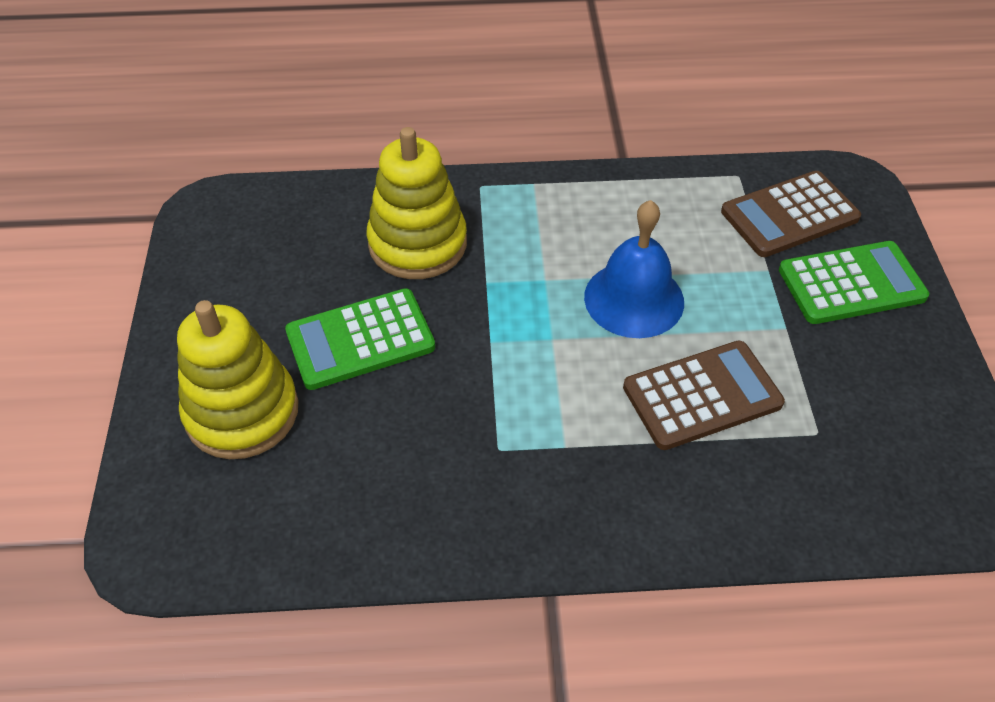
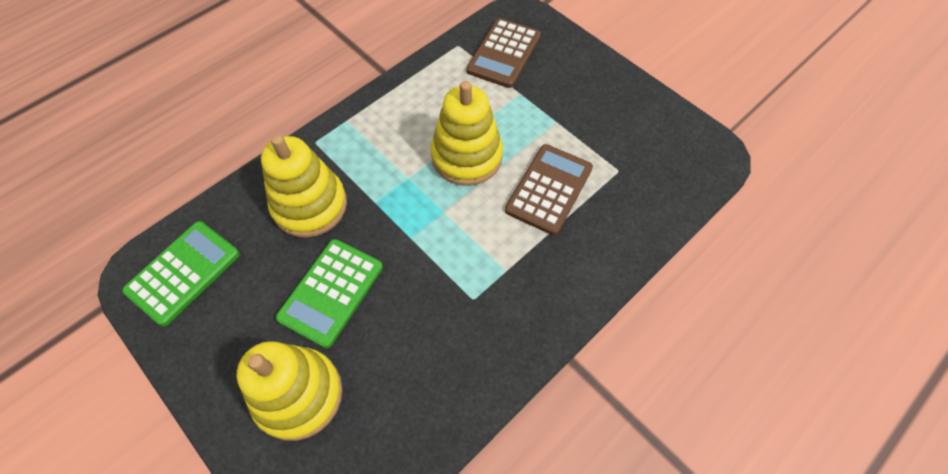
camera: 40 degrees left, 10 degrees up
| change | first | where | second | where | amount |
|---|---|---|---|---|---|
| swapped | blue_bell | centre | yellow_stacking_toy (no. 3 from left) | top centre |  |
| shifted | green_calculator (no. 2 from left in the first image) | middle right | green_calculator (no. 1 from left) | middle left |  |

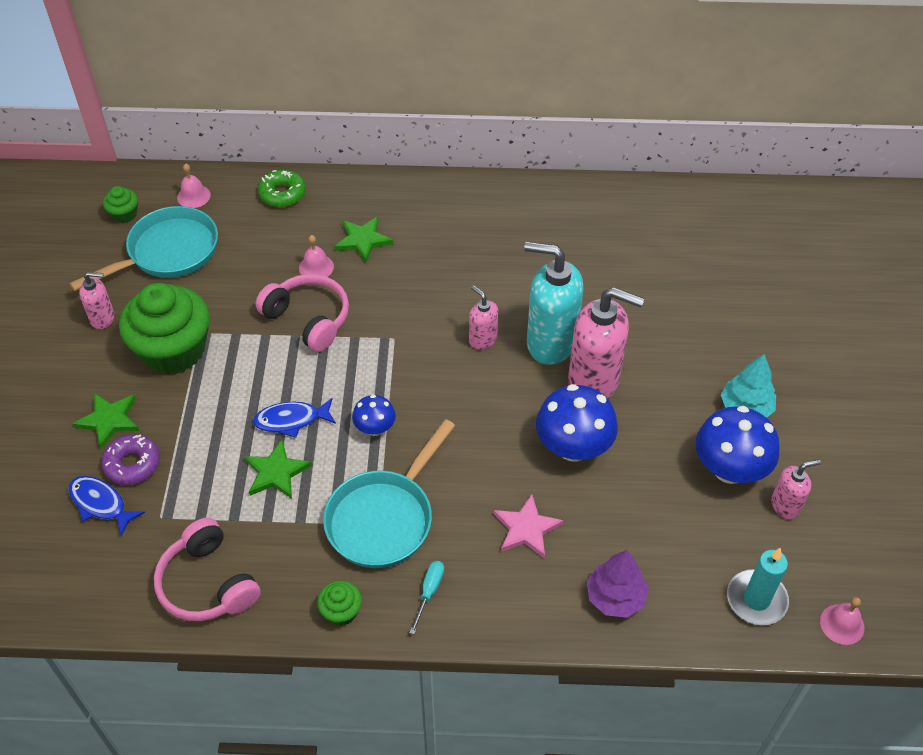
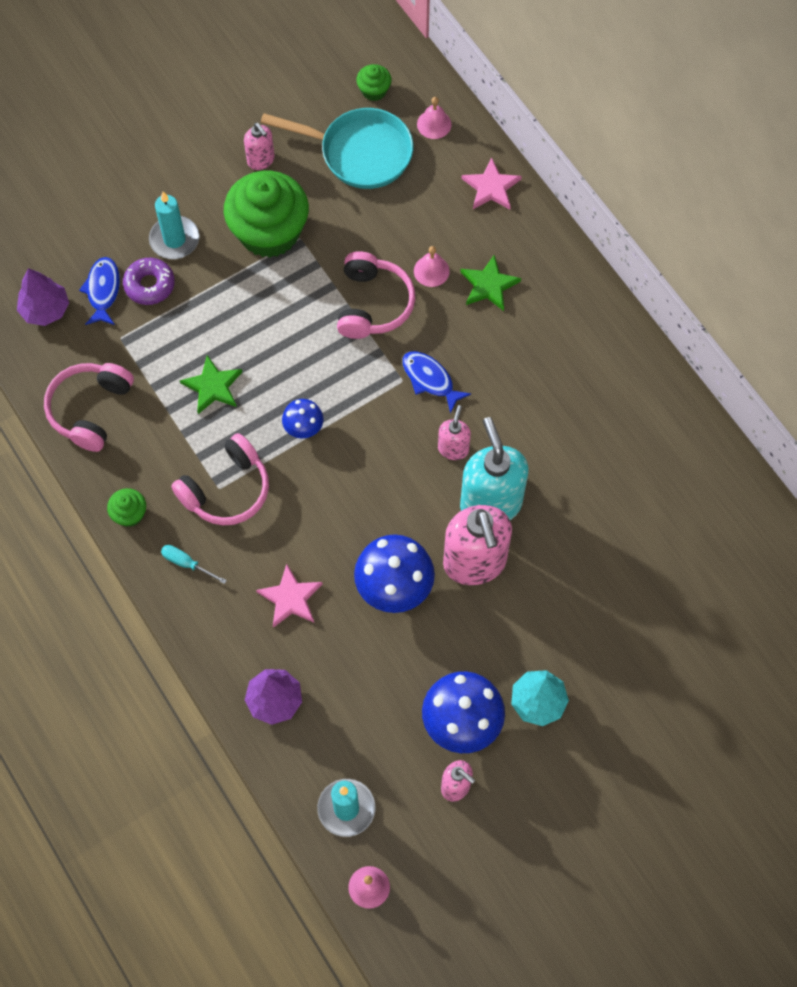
camera: 55 degrees right, 15 degrees up
| change | first | where | second | where | amount |
|---|---|---|---|---|---|
| swapped | green_donut | top left | pink_star (no. 2 from left) | top centre |  |
| swapped | green_star (no. 1 from left) | middle left | turquoise_candle (no. 1 from left) | top left |  |
| shifted | blue_fish (no. 2 from left) | middle left |  | centre |  |
| swapped | turquoise_pan (no. 2 from left) | centre | pink_headphones (no. 2 from left) | middle left |  |
| rotated | turquoise_screwdriver | bottom centre |  | middle left | 135 degrees counterclockwise |
| new |  |  | purple_tree (no. 1 from left) | top left |  |

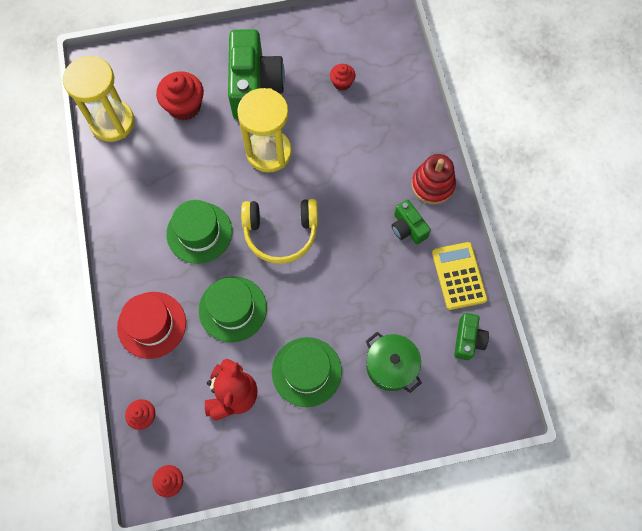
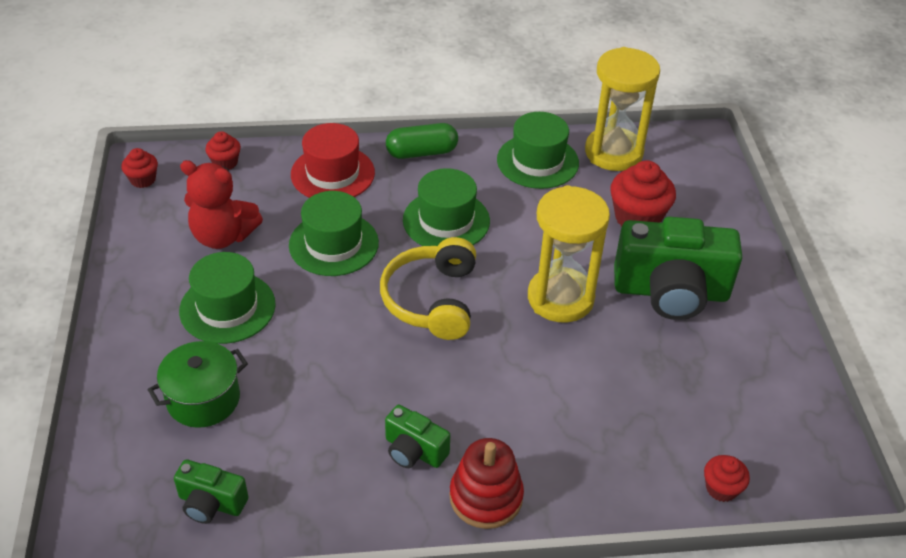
camera: 95 degrees right, 25 degrees down
| change | first | where | second | where | amount |
|---|---|---|---|---|---|
| shifted | red_cupcake (no. 4 from left) | top centre |  | bottom right |  |
| rotated | green_camera (no. 2 from left) | centre |  | bottom centre | 120 degrees counterclockwise |
| gone | yellow_calculator | middle right |  |  |  |
| new |  |  | green_hat (no. 4 from left) | top centre |  |
| new |  |  | green_capsule | top centre |  |

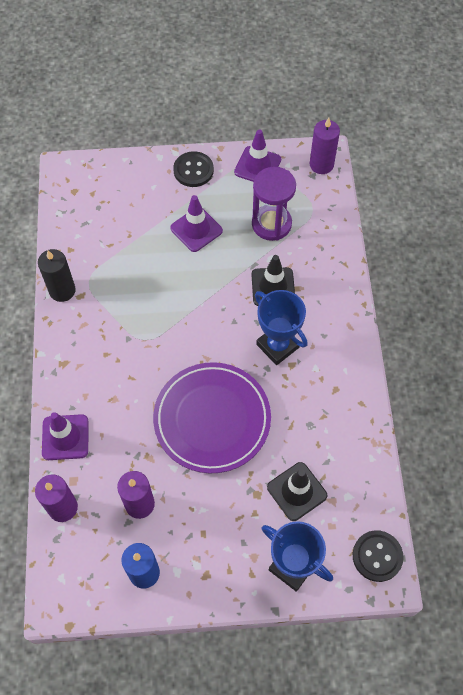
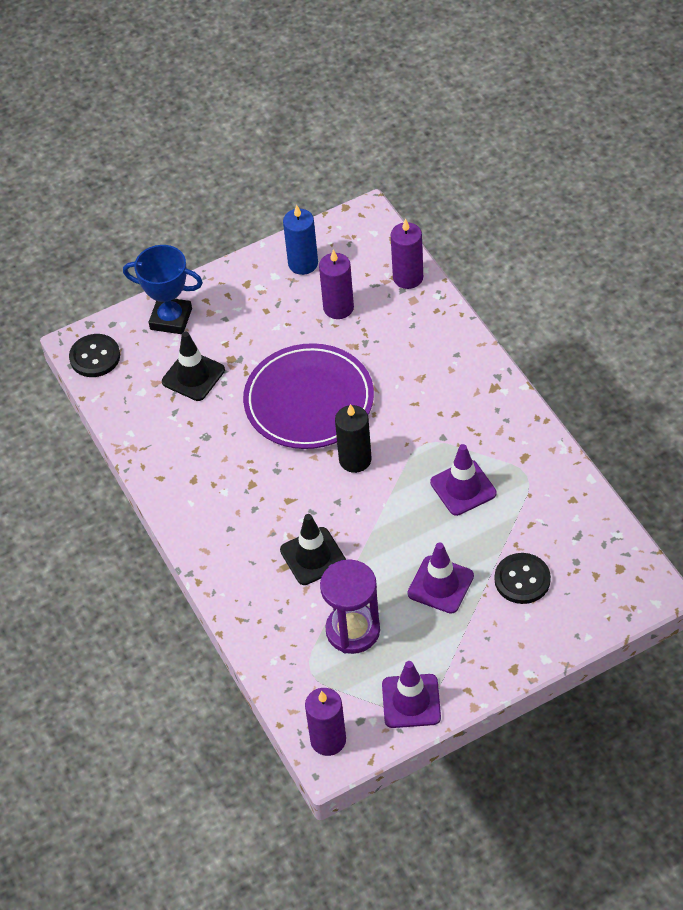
camera: 160 degrees right, 10 degrees down
| change | first | where | second | where | amount |
|---|---|---|---|---|---|
| shifted | black_button (no. 1 from left in the first image) | top centre | black_button (no. 2 from left) | middle right |  |
| shifted | black_candle | middle left |  | centre |  |
| gone | blue_trophy (no. 1 from left) | centre |  |  |  |
| shifted | purple_traffic_cone (no. 1 from left in the first image) | middle left | purple_traffic_cone (no. 3 from left) | middle right |  |

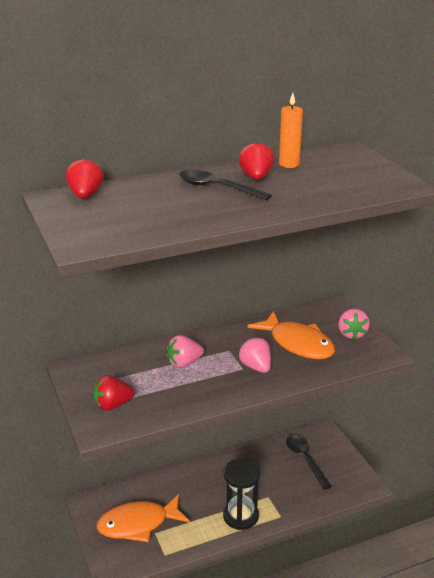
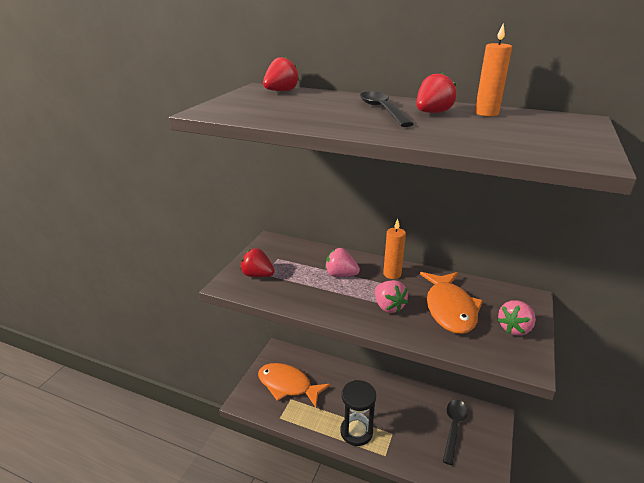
camera: 45 degrees right, 0 degrees up
| change | first | where | second | where | amount |
|---|---|---|---|---|---|
| rotated | pink_strawberry (no. 2 from left) | centre |  | centre | 135 degrees clockwise |
| new |  |  | orange_candle (no. 1 from left) | centre |  |

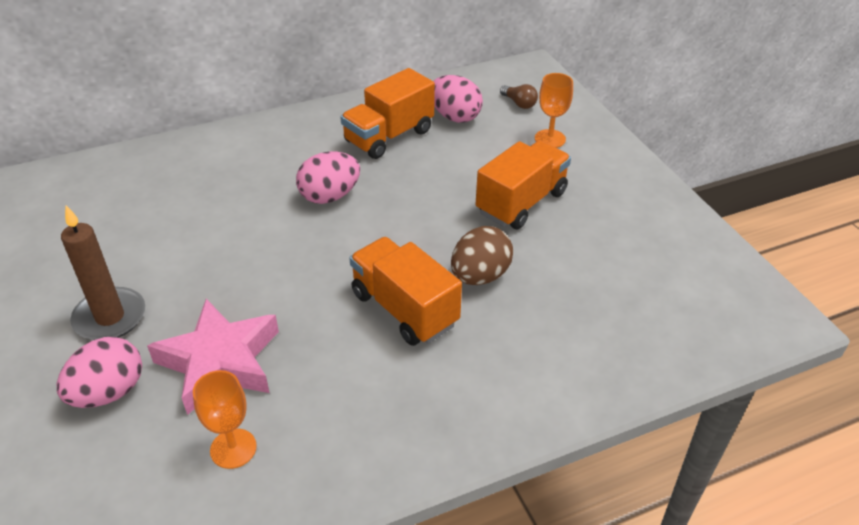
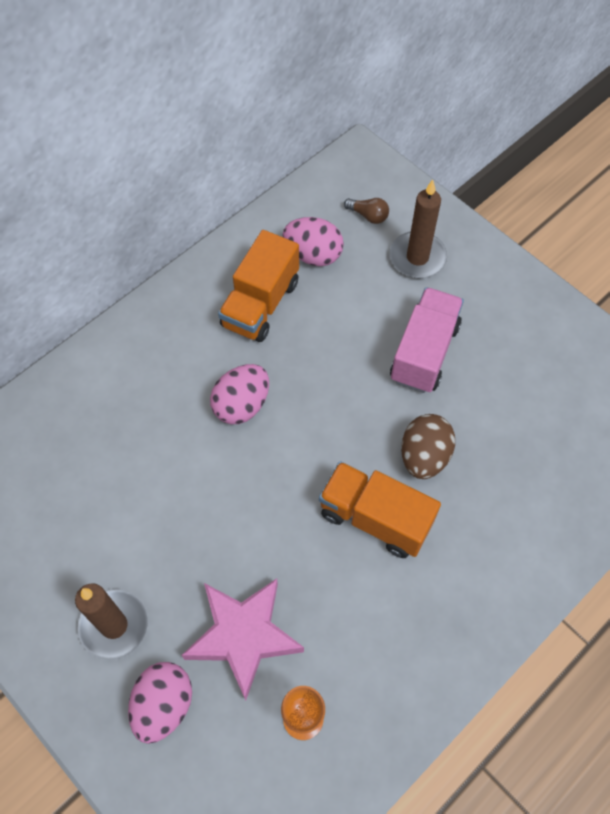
camera: 20 degrees left, 20 degrees up
| change | first | where | second | where | amount |
|---|---|---|---|---|---|
| swapped | orange_goblet (no. 2 from left) | top centre | brown_candle (no. 2 from left) | top right |  |
| repainted | orange_truck (no. 3 from left) | centre | pink_truck | middle right |  |

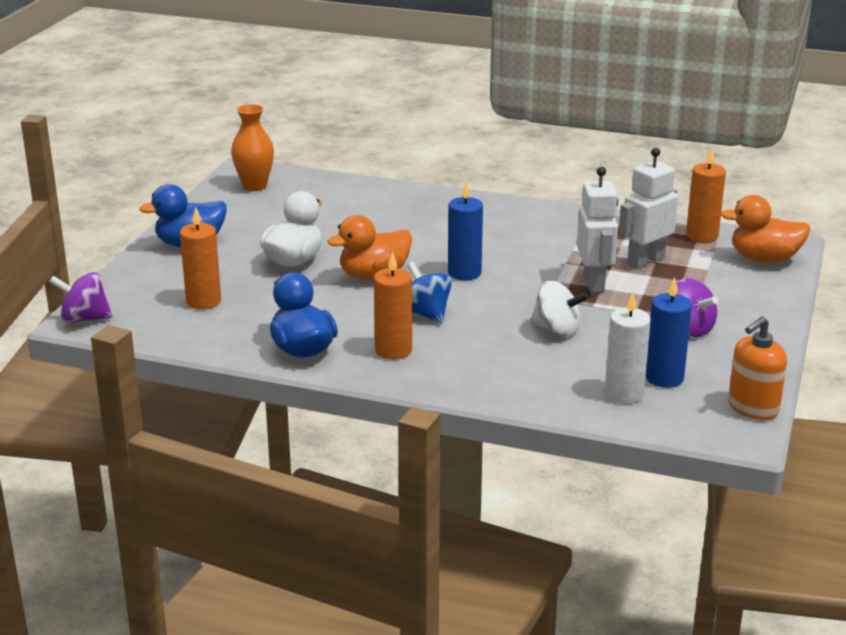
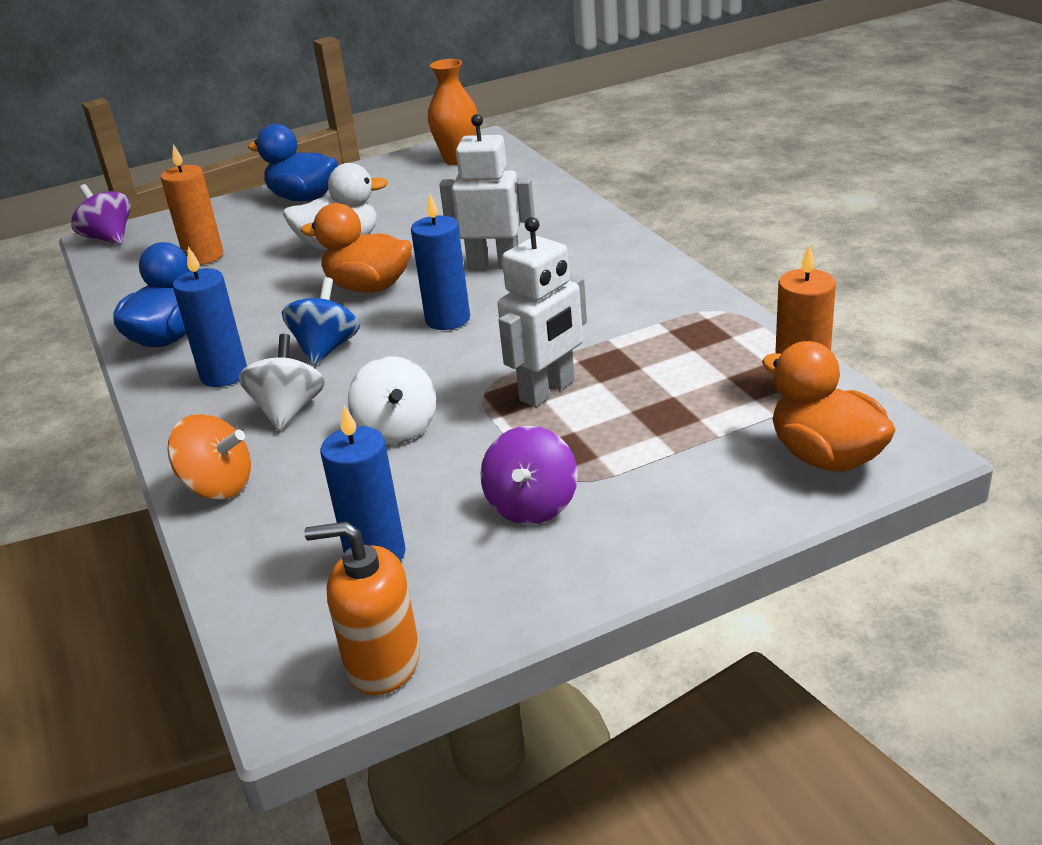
camera: 50 degrees right, 5 degrees up
| change | first | where | second | where | amount |
|---|---|---|---|---|---|
| shifted | white_robot (no. 2 from left in the first image) | top right | white_robot (no. 1 from left) | top centre |  |
| repainted | orange_candle (no. 2 from left) | centre | blue_candle (no. 1 from left) | middle left |  |
| gone | white_candle | middle right |  |  |  |
| new |  |  | white_spinning_top (no. 1 from left) | middle left |  |
| new |  |  | orange_spinning_top | middle left |  |

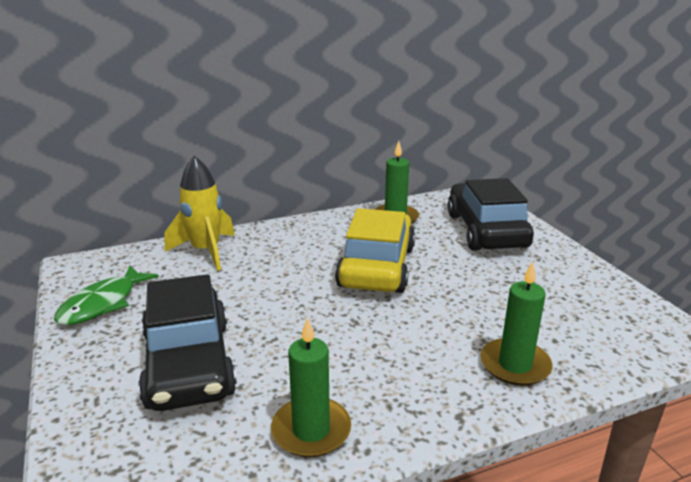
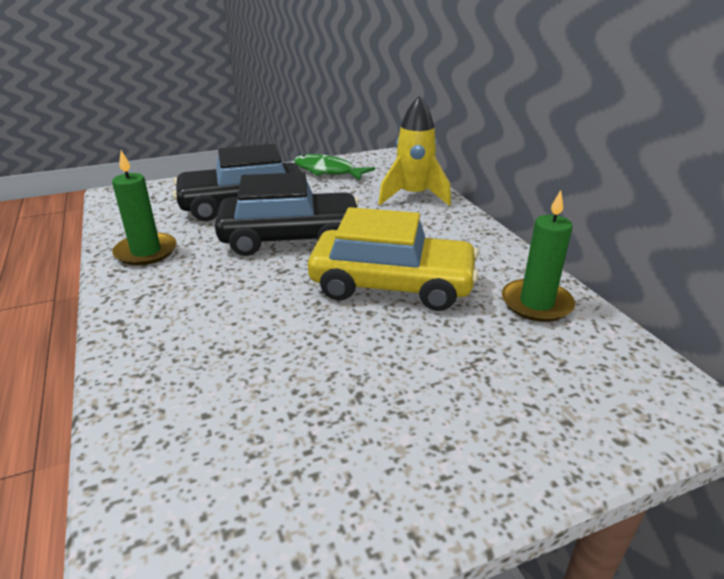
camera: 90 degrees right, 5 degrees up
| change | first | where | second | where | amount |
|---|---|---|---|---|---|
| shifted | black_car (no. 2 from left) | middle right |  | centre |  |
| gone | green_candle (no. 3 from left) | bottom right |  |  |  |

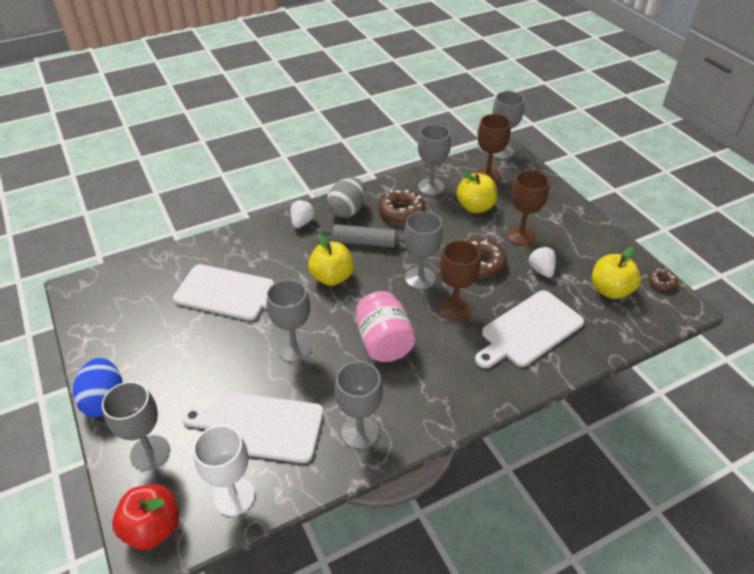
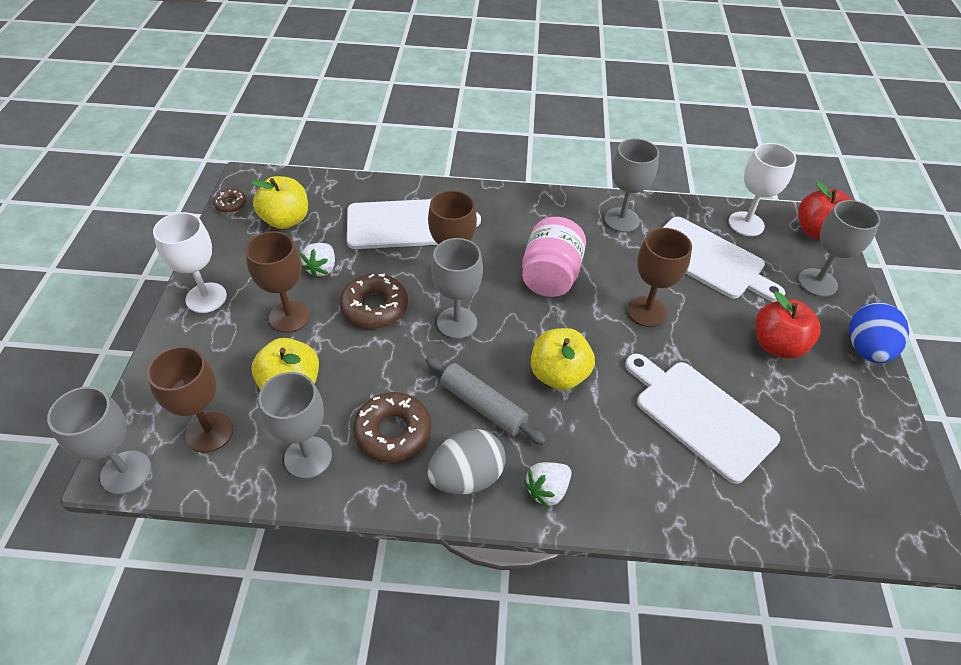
camera: 150 degrees left, 5 degrees up
| change | first | where | second | where | amount |
|---|---|---|---|---|---|
| repainted | grey_goblet (no. 2 from left) | centre | brown_goblet (no. 4 from left) | middle right |  |
| new |  |  | white_goblet (no. 1 from left) | middle left |  |
| new |  |  | red_apple (no. 1 from left) | middle right |  |

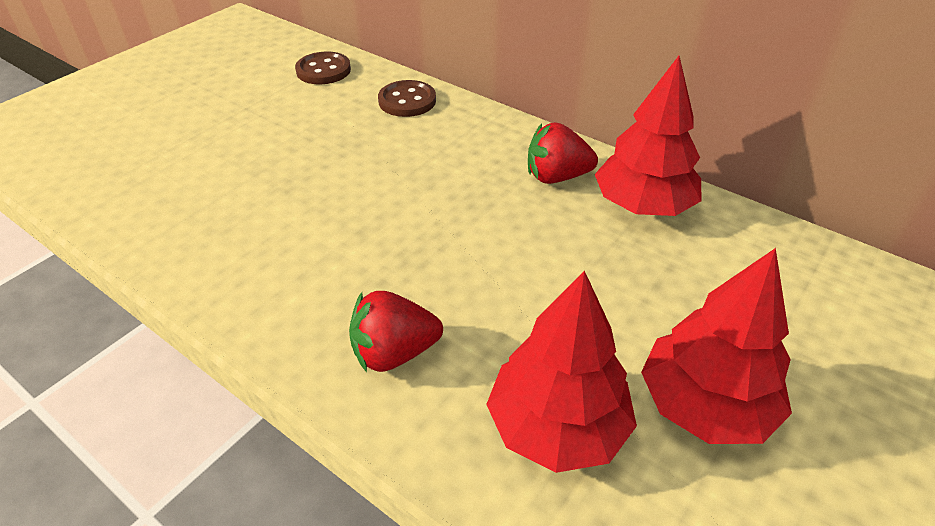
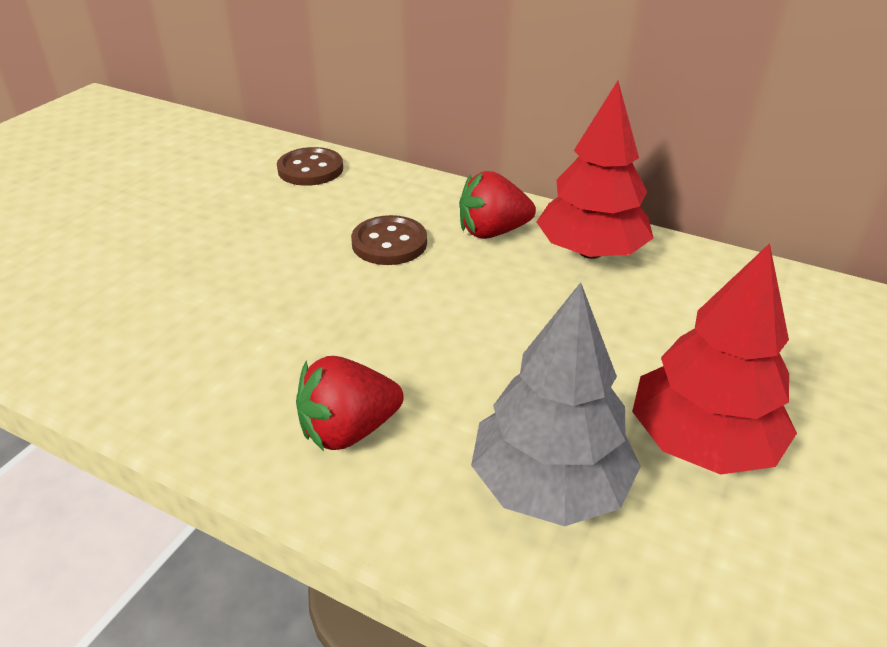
camera: 10 degrees left, 5 degrees down
| change | first | where | second | where | amount |
|---|---|---|---|---|---|
| shifted | brown_button (no. 1 from left in the first image) | top centre | brown_button (no. 2 from left) | centre |  |
| repainted | red_tree (no. 1 from left) | bottom centre | grey_tree | centre |  |

